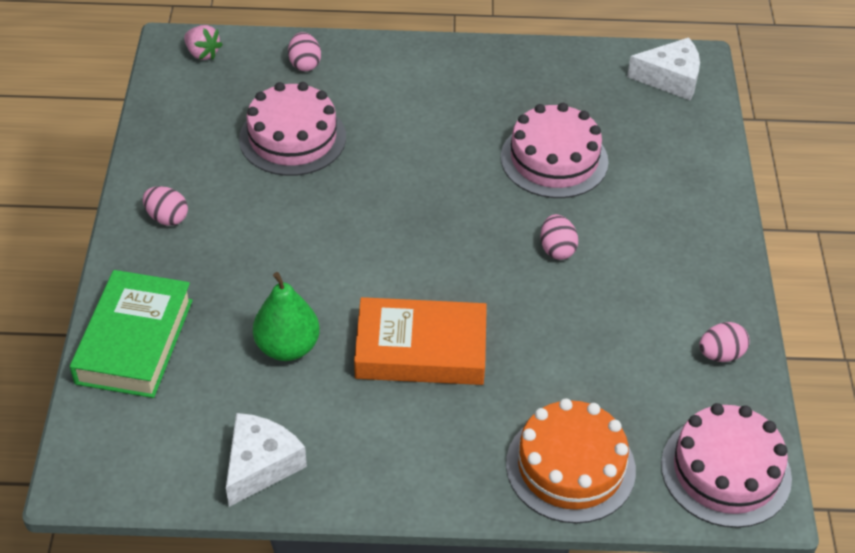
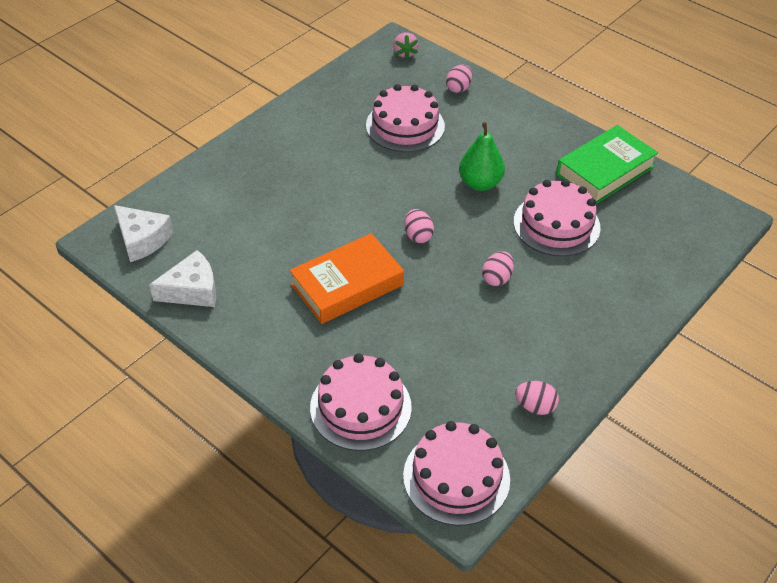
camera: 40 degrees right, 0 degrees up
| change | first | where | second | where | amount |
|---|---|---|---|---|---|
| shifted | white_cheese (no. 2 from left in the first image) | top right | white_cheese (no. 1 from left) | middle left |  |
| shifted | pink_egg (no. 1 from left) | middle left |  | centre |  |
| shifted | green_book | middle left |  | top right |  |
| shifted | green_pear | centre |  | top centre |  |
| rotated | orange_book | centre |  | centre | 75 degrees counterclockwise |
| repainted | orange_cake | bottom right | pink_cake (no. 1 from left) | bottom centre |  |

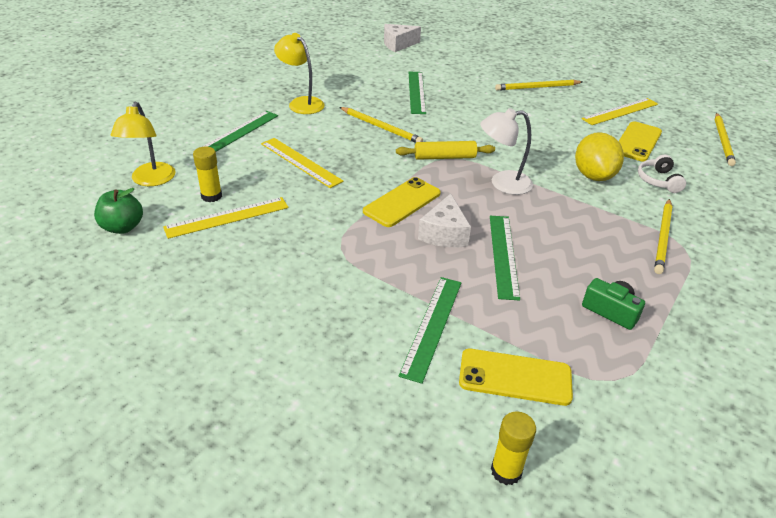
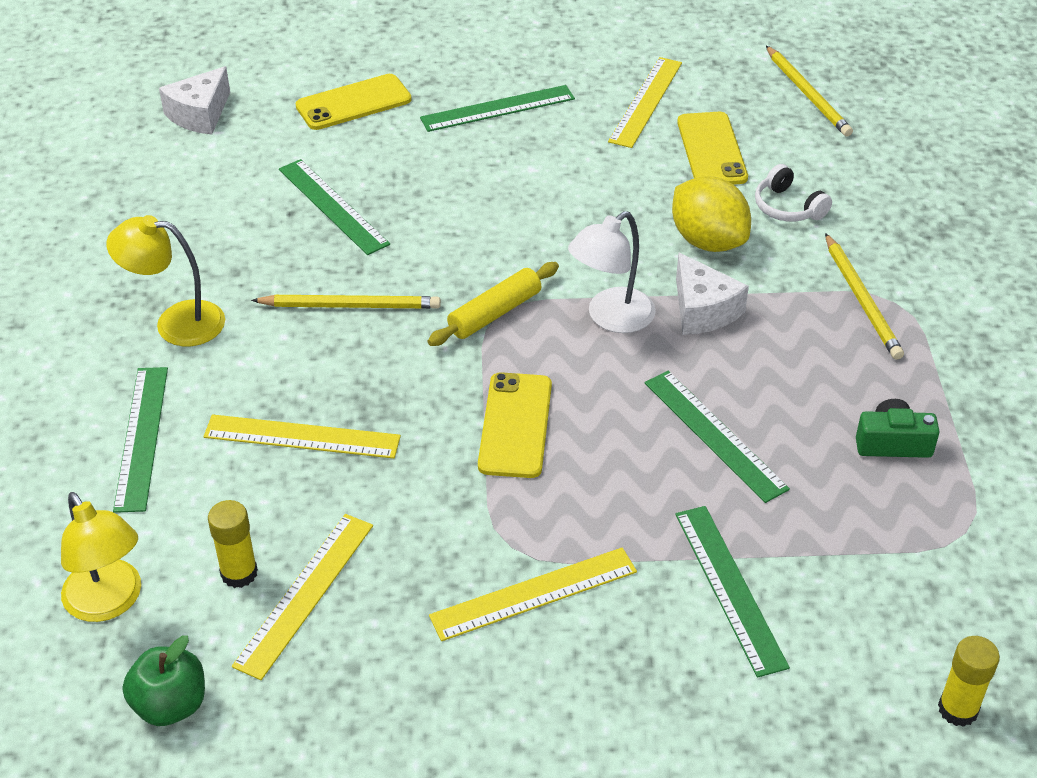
camera: 35 degrees left, 5 degrees up
| change | first | where | second | where | amount |
|---|---|---|---|---|---|
| swapped | yellow_pencil (no. 2 from left) | top right | green_ruler (no. 3 from left) | top centre |  |
| shifted | white_cheese (no. 2 from left) | centre |  | middle right |  |
| shifted | yellow_phone (no. 2 from left in the first image) | bottom centre | yellow_phone (no. 1 from left) | top centre |  |
| new |  |  | yellow_ruler (no. 3 from left) | bottom centre |  |

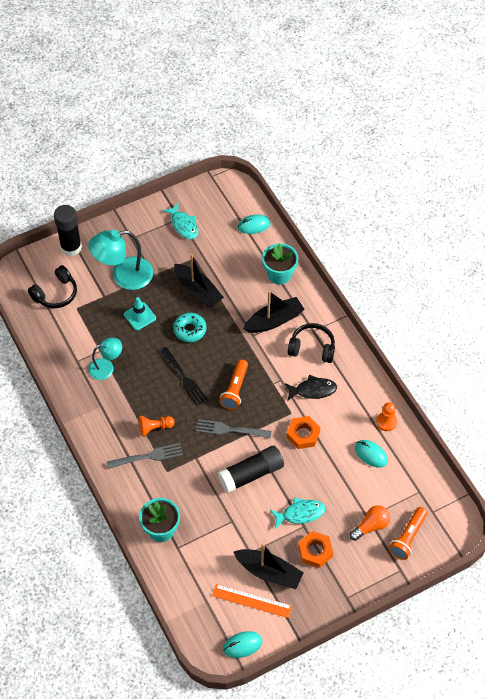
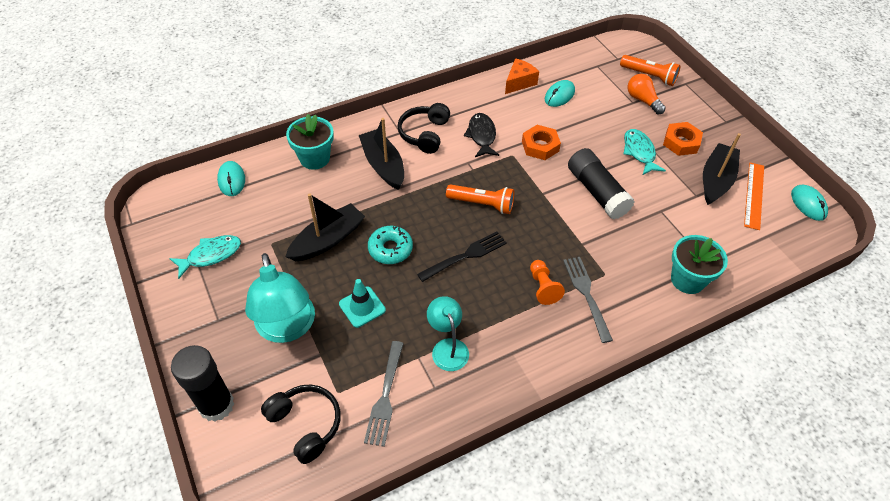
camera: 90 degrees left, 5 degrees down
| change | first | where | second | where | amount |
|---|---|---|---|---|---|
| swapped | orange_pawn (no. 2 from left) | middle right | orange_cheese | top centre |  |
| shifted | grey_fork (no. 2 from left in the first image) | centre | grey_fork (no. 1 from left) | bottom centre |  |

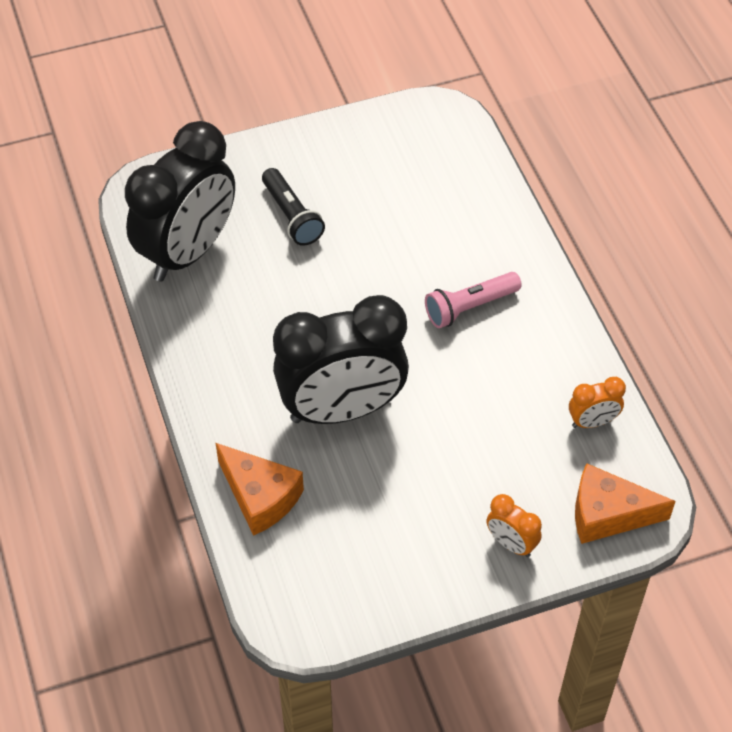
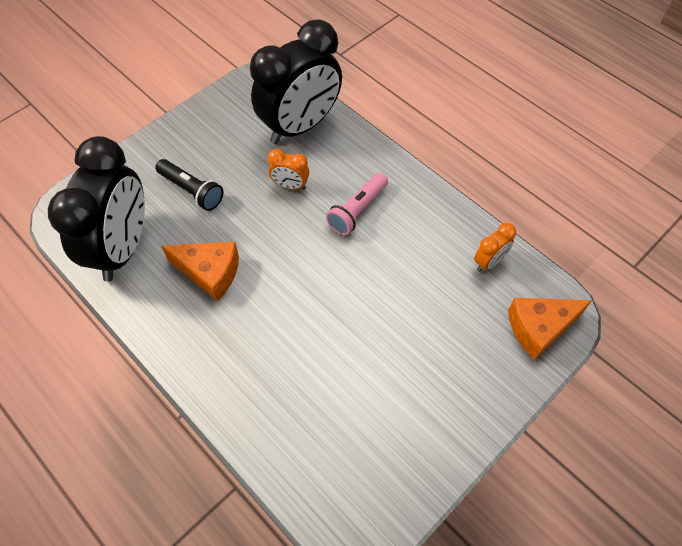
camera: 25 degrees left, 5 degrees up
| change | first | where | second | where | amount |
|---|---|---|---|---|---|
| shifted | black_clock (no. 2 from left) | centre |  | top centre |  |
| shifted | orange_cheese (no. 1 from left) | bottom centre |  | middle left |  |
| shifted | orange_clock (no. 1 from left) | bottom right |  | top centre |  |

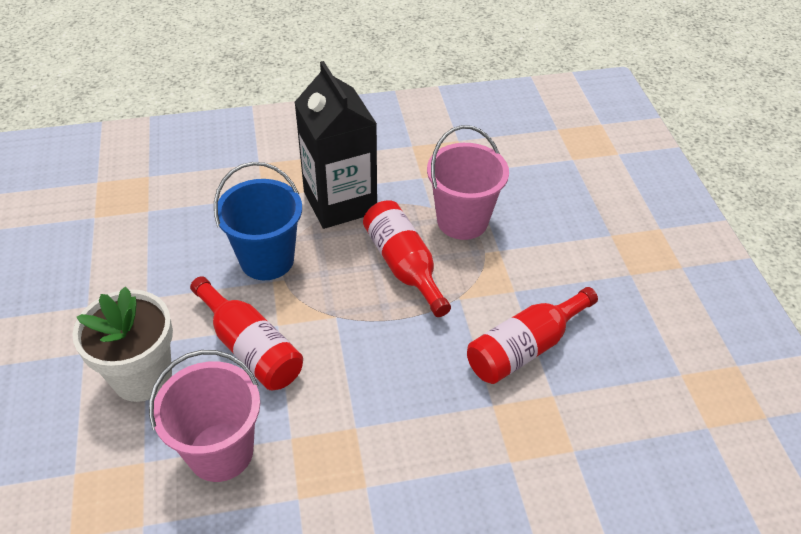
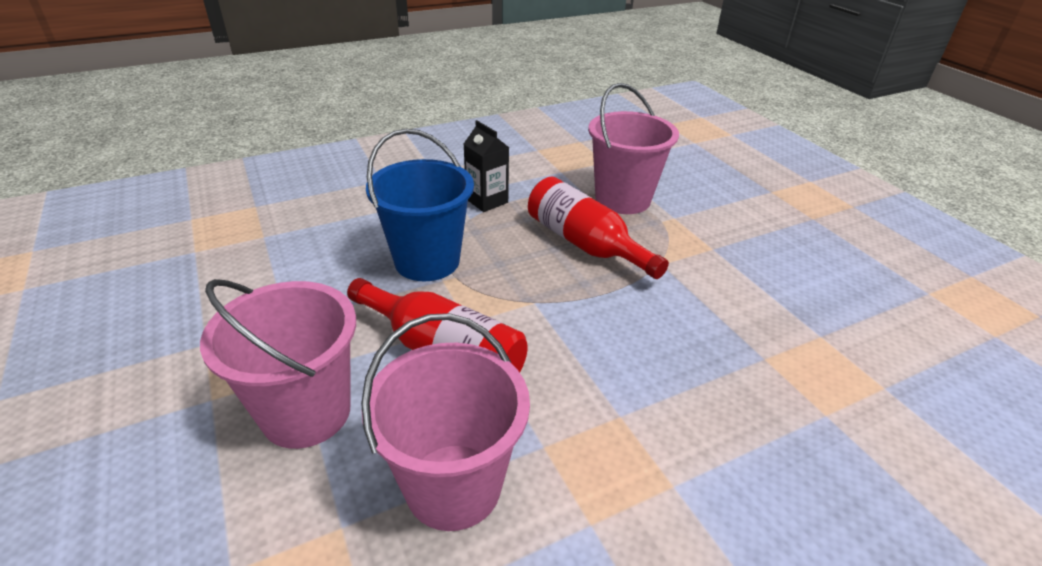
camera: 15 degrees left, 10 degrees down
| change | first | where | second | where | amount |
|---|---|---|---|---|---|
| scaled | black_carton | top centre |  | top centre | x0.48 |
| swapped | white_flower_pot | middle left | pink_bucket (no. 1 from left) | middle left |  |
| gone | red_bottle (no. 3 from left) | centre |  |  |  |

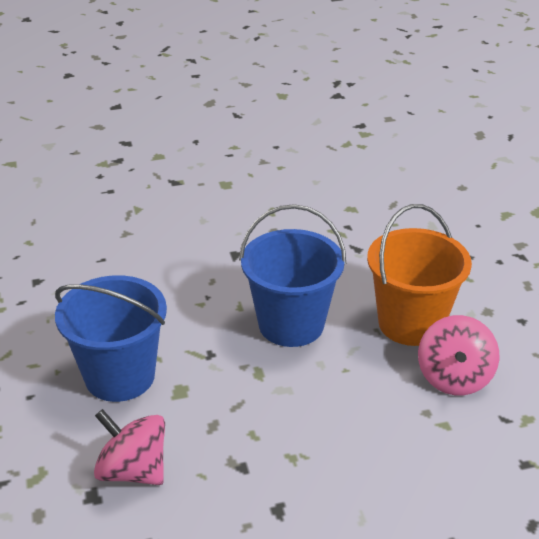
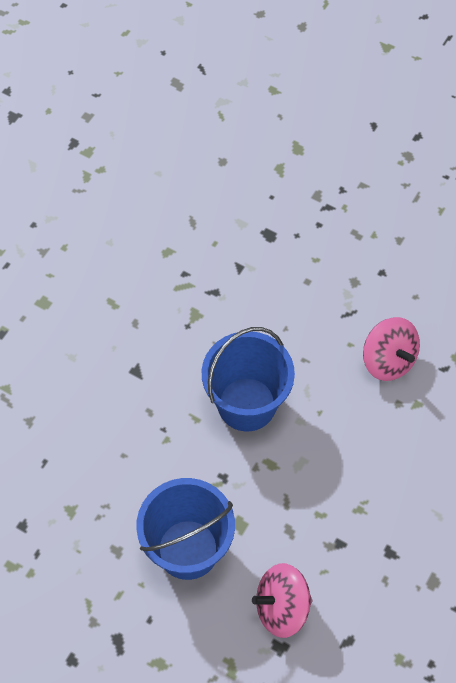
camera: 45 degrees left, 25 degrees up
| change | first | where | second | where | amount |
|---|---|---|---|---|---|
| gone | orange_bucket | middle right |  |  |  |

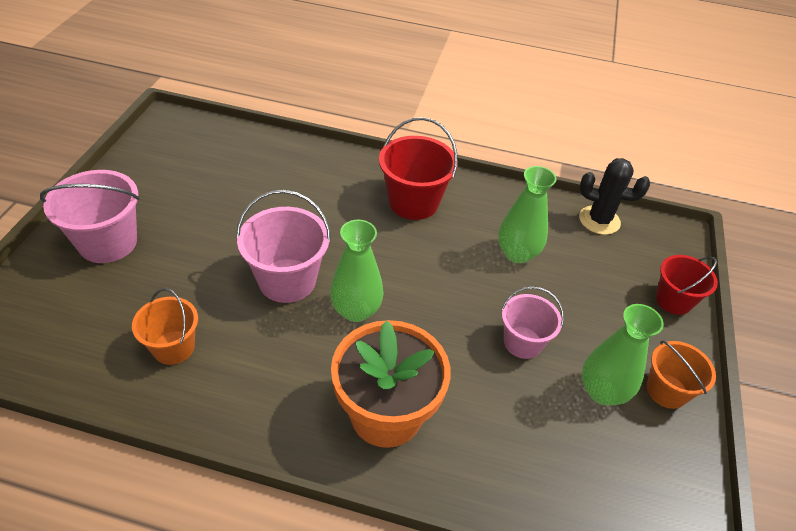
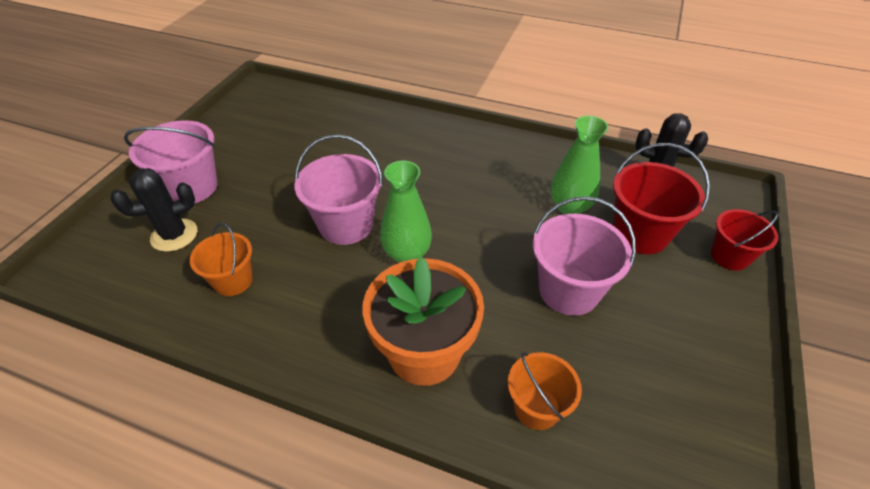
camera: 10 degrees right, 0 degrees up
| change | first | where | second | where | amount |
|---|---|---|---|---|---|
| shifted | red_bucket (no. 1 from left) | top centre |  | middle right |  |
| scaled | pink_bucket (no. 3 from left) | middle right |  | middle right | x1.55 |
| gone | green_vase (no. 3 from left) | bottom right |  |  |  |
| shifted | orange_bucket (no. 2 from left) | bottom right |  | bottom centre |  |
| new |  |  | black_cactus (no. 1 from left) | middle left |  |

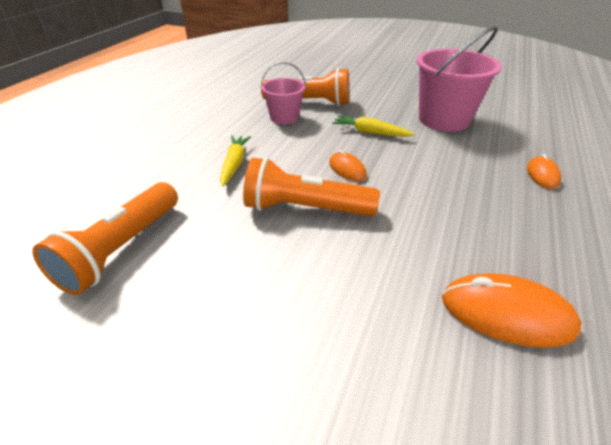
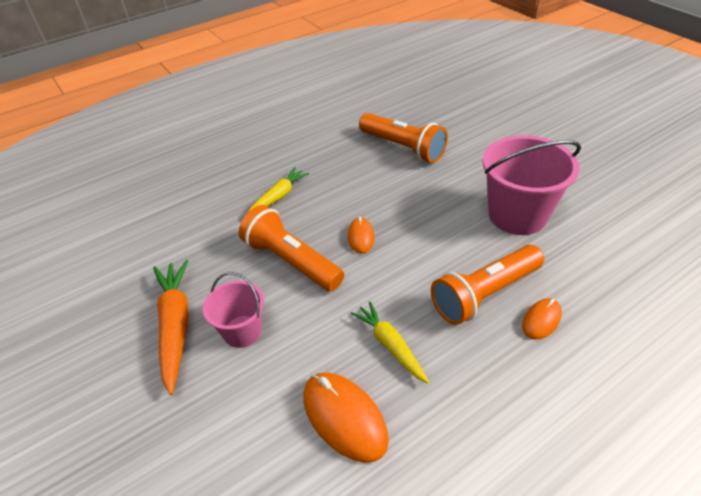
camera: 35 degrees right, 5 degrees up
| change | first | where | second | where | amount |
|---|---|---|---|---|---|
| shifted | pink_bucket (no. 1 from left) | top centre |  | middle left |  |
| shifted | yellow_carrot (no. 2 from left) | top centre |  | bottom centre |  |
| shifted | orange_flashlight (no. 1 from left in the first image) | middle left | orange_flashlight (no. 3 from left) | middle right |  |
| new |  |  | orange_carrot | middle left |  |

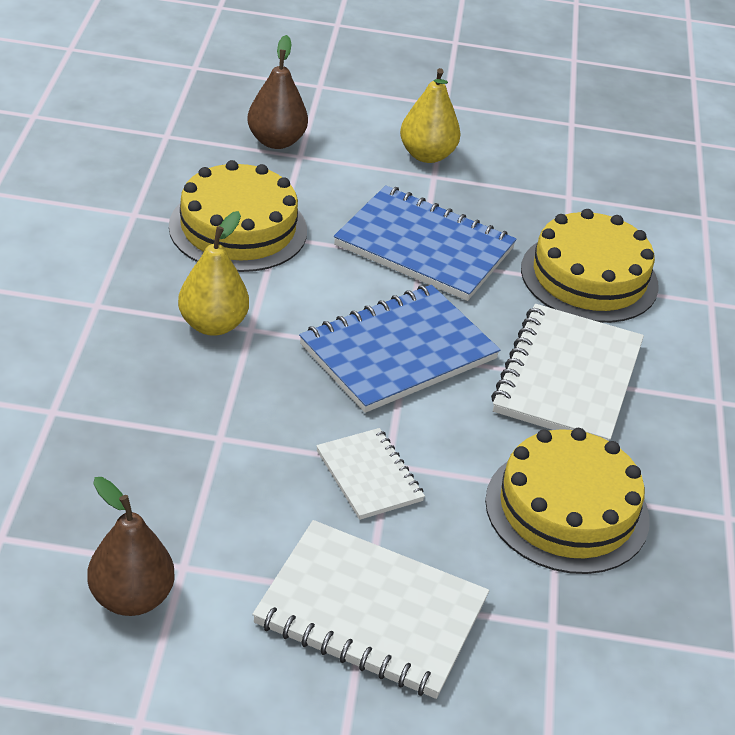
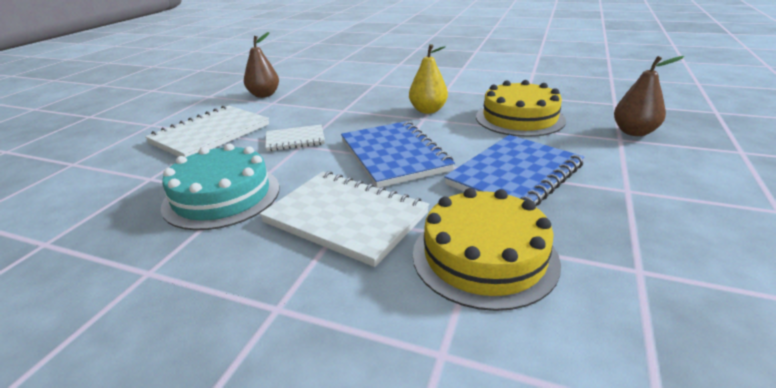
camera: 110 degrees right, 10 degrees down
| change | first | where | second | where | amount |
|---|---|---|---|---|---|
| gone | yellow_pear (no. 2 from left) | top centre |  |  |  |
| repainted | yellow_cake (no. 2 from left) | bottom right | turquoise_cake | middle left |  |

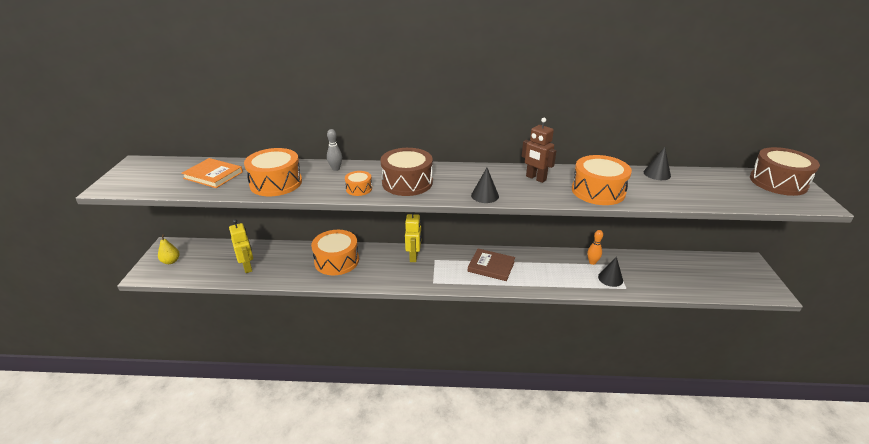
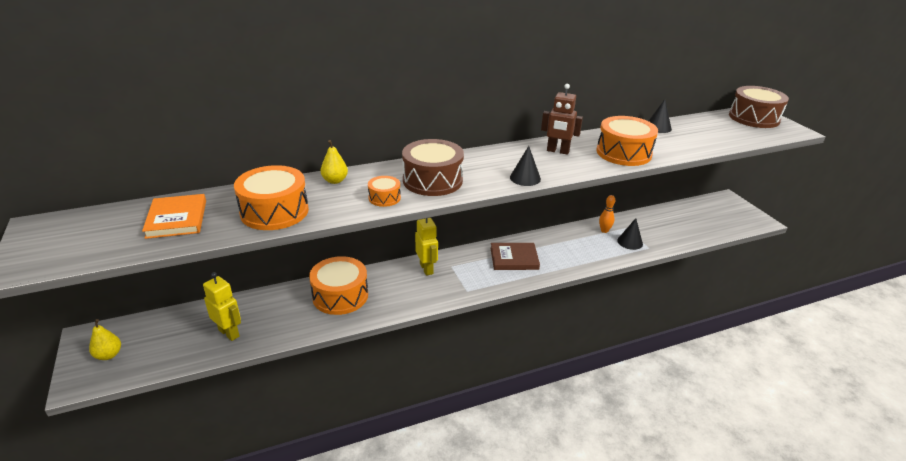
camera: 25 degrees left, 0 degrees up
| change | first | where | second | where | amount |
|---|---|---|---|---|---|
| swapped | grey_bowling_pin | centre | yellow_pear (no. 2 from left) | centre |  |
| rotated | orange_book | middle left |  | middle left | 75 degrees clockwise |

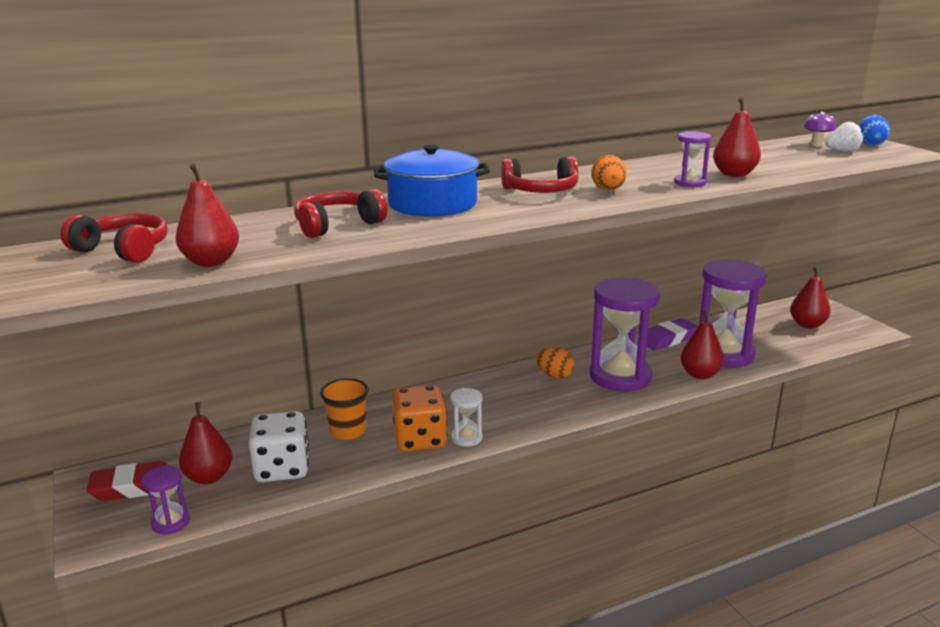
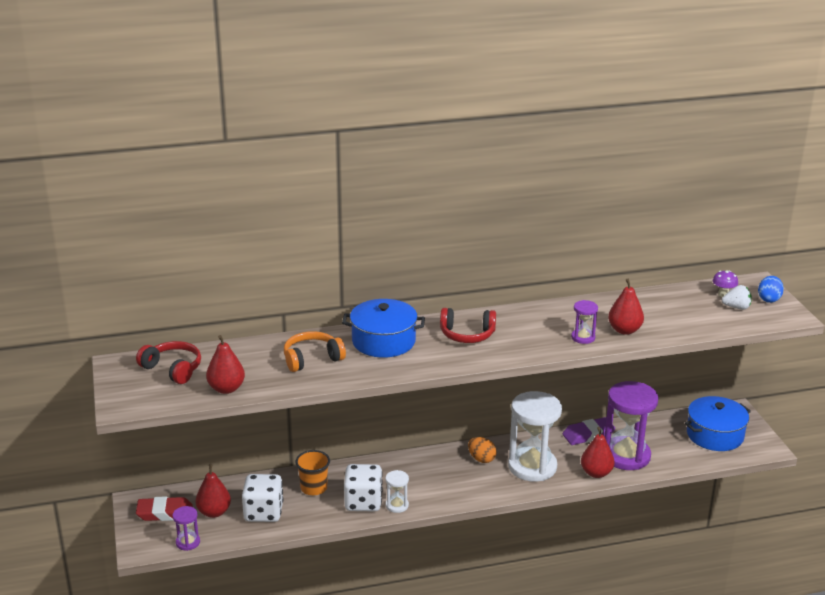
camera: 10 degrees right, 5 degrees up
| change | first | where | second | where | amount |
|---|---|---|---|---|---|
| gone | orange_egg (no. 2 from left) | top centre |  |  |  |
| repainted | red_headphones (no. 2 from left) | centre | orange_headphones | centre |  |
| swapped | red_pear (no. 5 from left) | middle right | blue_pot (no. 2 from left) | bottom right |  |
| repainted | purple_hourglass (no. 2 from left) | centre | white_hourglass (no. 2 from left) | bottom centre |  |
| repainted | orange_dice | bottom centre | white_dice (no. 2 from left) | bottom centre |  |

